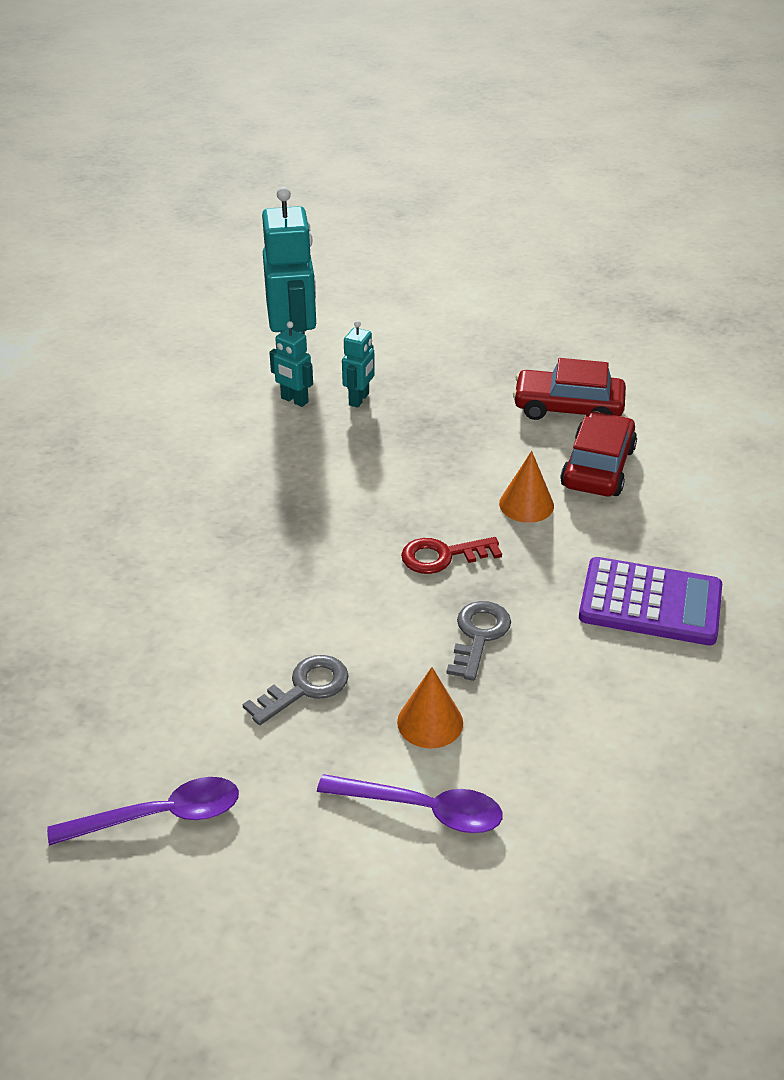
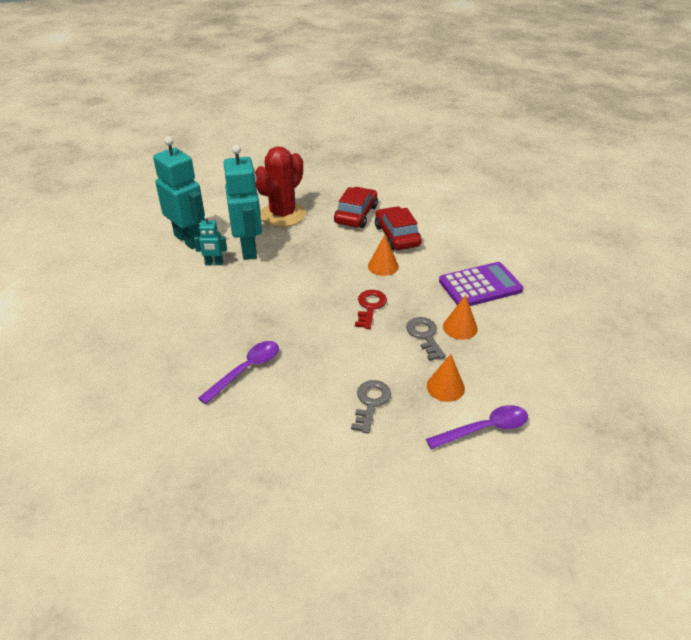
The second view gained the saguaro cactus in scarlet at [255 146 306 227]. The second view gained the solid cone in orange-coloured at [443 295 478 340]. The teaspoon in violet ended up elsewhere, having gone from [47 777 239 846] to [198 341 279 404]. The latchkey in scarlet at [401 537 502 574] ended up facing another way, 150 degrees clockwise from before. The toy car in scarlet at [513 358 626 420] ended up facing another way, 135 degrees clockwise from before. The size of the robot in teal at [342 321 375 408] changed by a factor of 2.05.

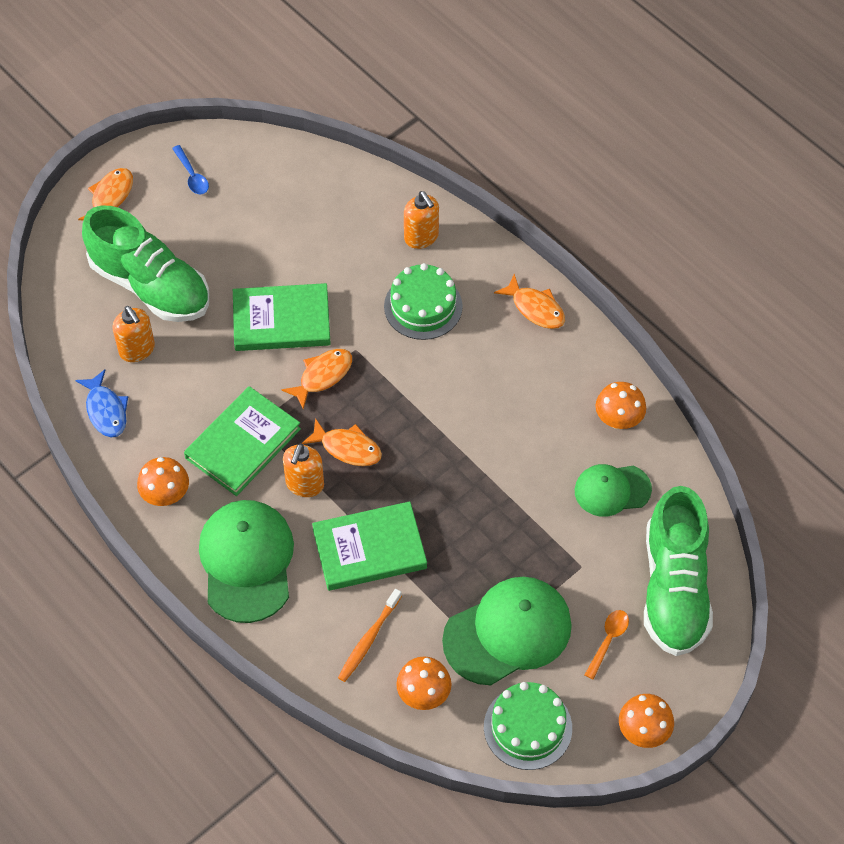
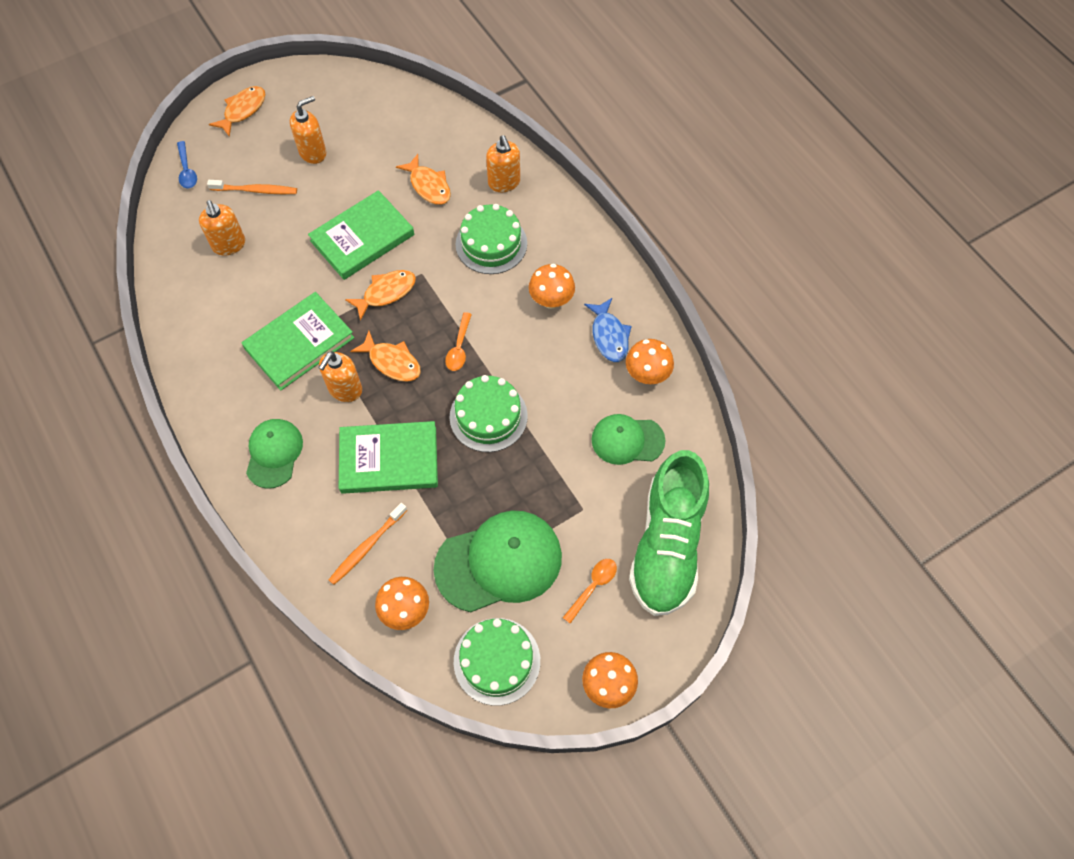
The second view gained the soap pump in orange-coloured at [290 96 326 164]. The second view gained the teaspoon in orange-coloured at [445 312 472 371]. The second view gained the layer cake in leaf-green at [450 375 528 452]. The fish in royal blue ended up elsewhere, having gone from [75 369 128 437] to [584 298 632 362]. The toadstool in orange-coloured ended up elsewhere, having gone from [137 457 189 506] to [529 264 575 309]. The teaspoon in royal blue ended up elsewhere, having gone from [172 145 209 194] to [177 141 197 188]. The fish in orange-coloured ended up elsewhere, having gone from [494 274 565 329] to [396 154 451 205]. Where the lace-up shoe in leaf-green stood at [82 205 209 322], the tooth brush in orange-coloured came to stand at [207 180 297 194]. The hardcover in leaf-green at [233 283 331 351] ended up facing another way, 45 degrees counterclockwise from before. The size of the cap in leaf-green at [199 500 294 623] changed by a factor of 0.60.

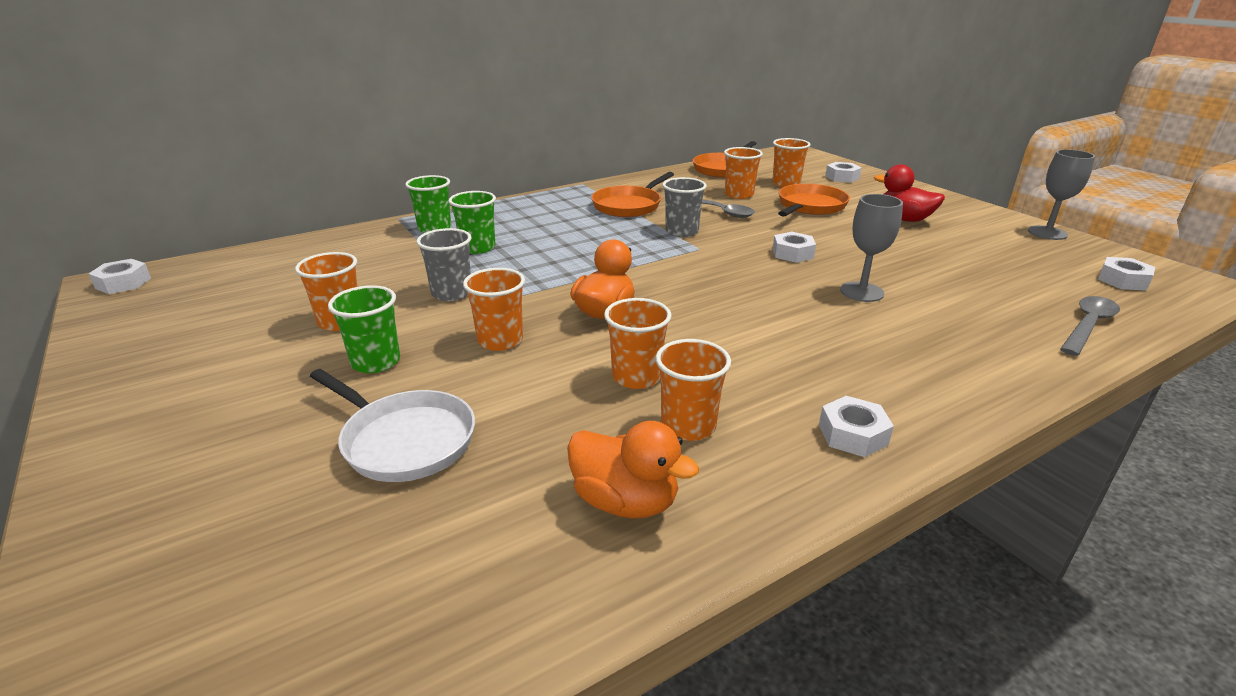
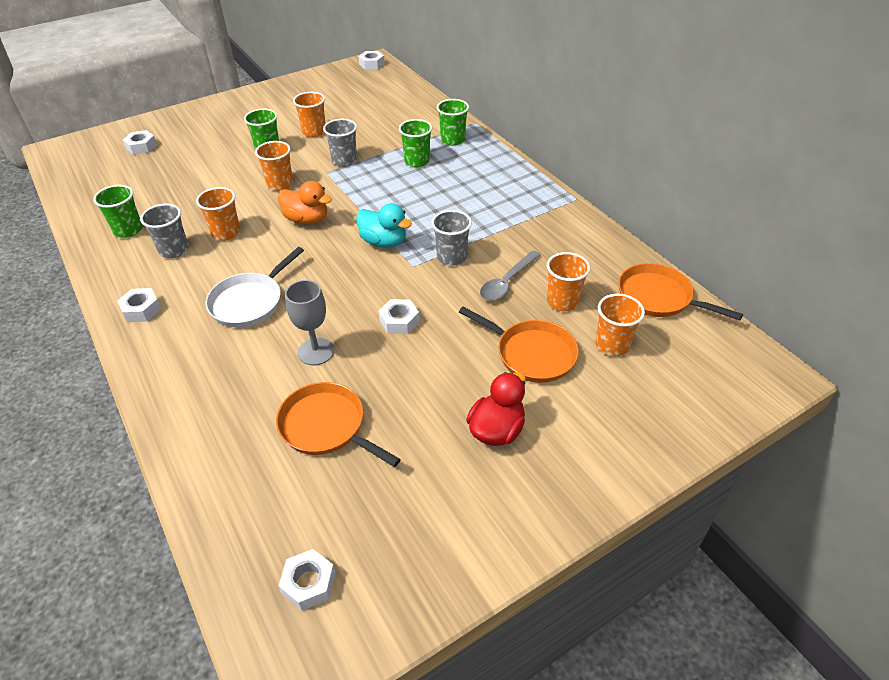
The second view lost the chalice in grey at [1028 149 1095 240]. The second view lost the teaspoon in grey at [1060 296 1120 356]. The second view gained the rubber duck in teal at [356 203 412 248]. The pan in white ended up elsewhere, having gone from [310 369 475 482] to [206 247 304 327]. The pan in orange-coloured ended up elsewhere, having gone from [591 172 674 217] to [276 382 401 467]. The nut in white ended up elsewhere, having gone from [825 162 861 183] to [123 130 157 155]. Where the rubber duck in orange-coloured stood at [567 421 699 519], the beaker in leaf-green came to stand at [93 185 142 238]. What was the beaker in orange-coloured at [656 339 731 441] turned into the beaker in grey at [140 204 189 258].

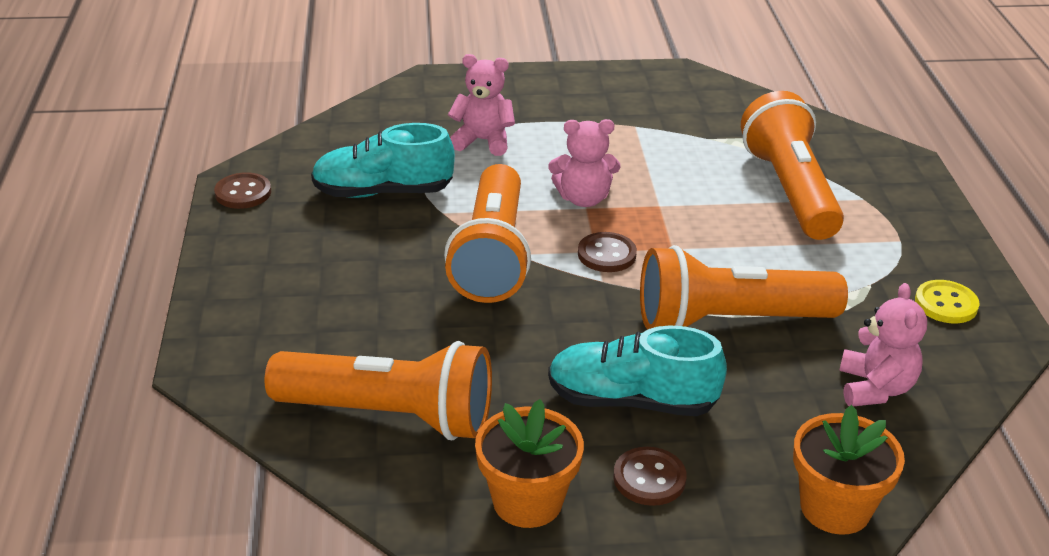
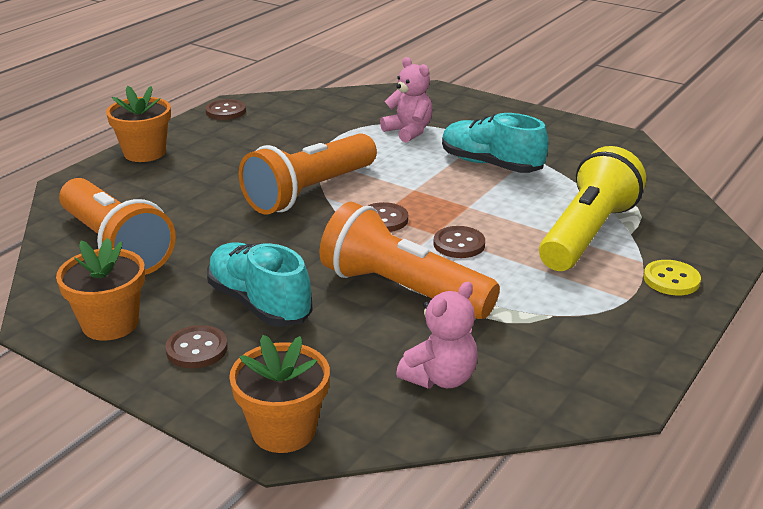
The second view lost the teddy bear in rosy at [549 119 620 207]. The second view gained the potted plant in orange-coloured at [106 86 171 162]. The second view gained the sewing button in russet at [433 226 485 258]. The lace-up shoe in teal ended up elsewhere, having gone from [311 123 455 198] to [442 113 549 173]. The sewing button in golden ended up elsewhere, having gone from [915 280 980 323] to [644 260 701 295]. What was the pocket torch in orange-coloured at [741 91 844 240] turned into the pocket torch in golden at [539 146 646 271].

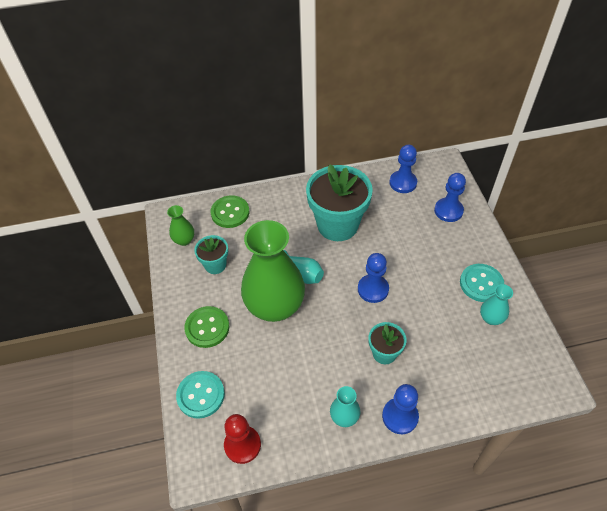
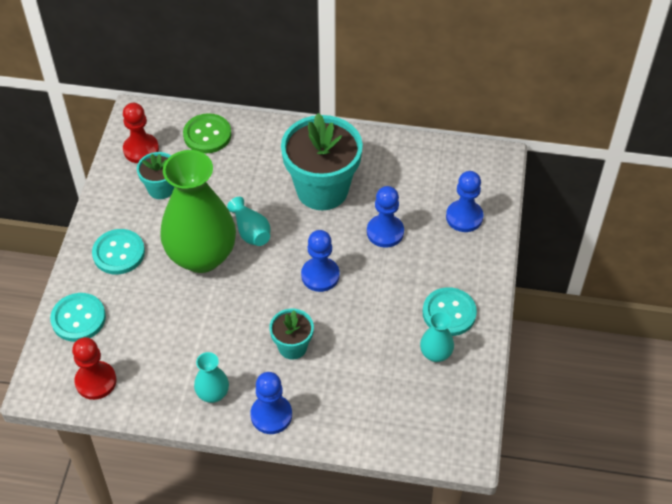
The chess pawn in royal blue ended up elsewhere, having gone from [389 145 417 193] to [367 186 404 248]. Where the tall vase in leaf-green stood at [167 205 194 246], the chess pawn in scarlet came to stand at [123 103 159 163]. What was the sewing button in leaf-green at [184 306 229 348] turned into the sewing button in teal at [92 229 145 275].

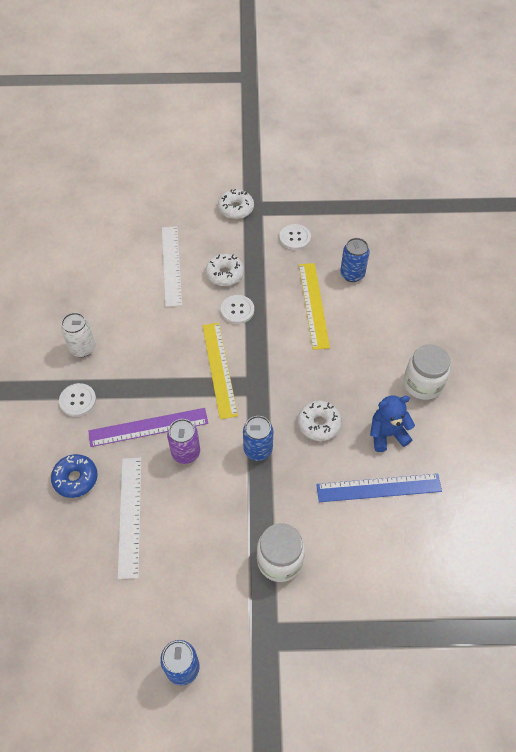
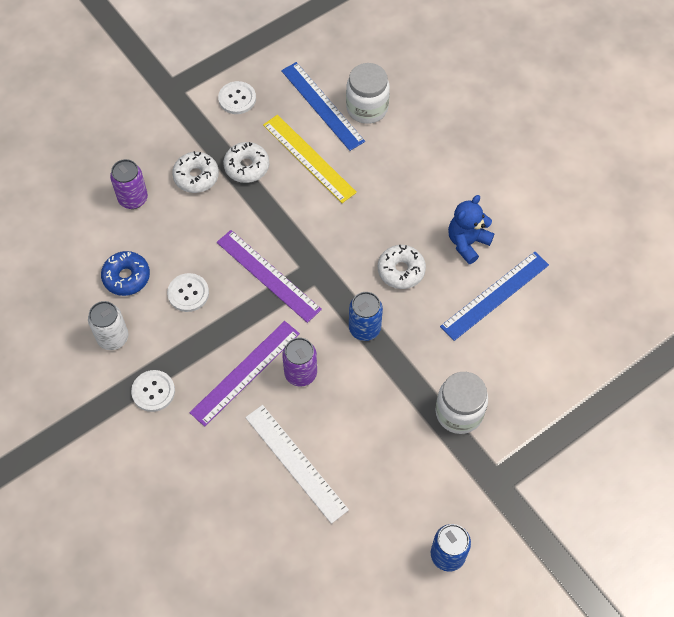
The doughnut in royal blue ended up elsewhere, having gone from [51 454 98 498] to [101 251 150 296]. The doughnut in white ended up elsewhere, having gone from [218 189 254 219] to [223 142 269 183]. The sewing button in white ended up elsewhere, having gone from [221 295 254 324] to [167 273 209 312]. The jar in white ended up elsewhere, having gone from [404 344 450 400] to [346 63 390 124]. Where the straightedge in white stood at [162 226 182 307], the soda can in violet came to stand at [110 159 148 209]. Where the soda can in royal blue stood at [340 238 370 282], the straightedge in royal blue came to stand at [281 62 365 151]. What was the straightedge in golden at [202 323 238 419] turned into the straightedge in violet at [217 230 322 323].

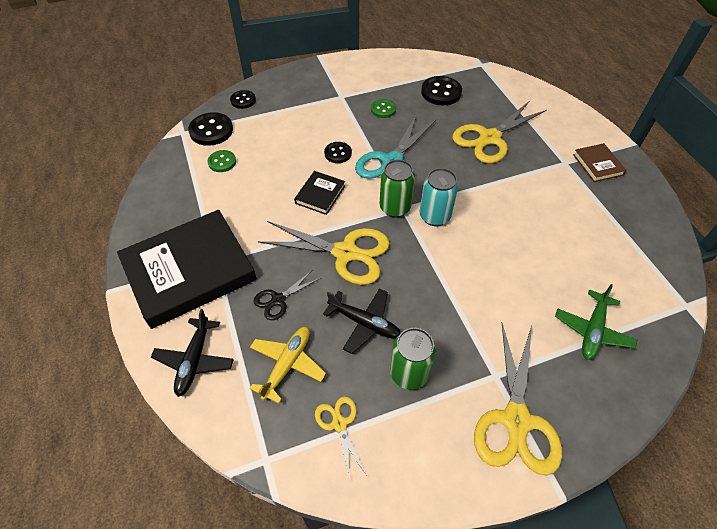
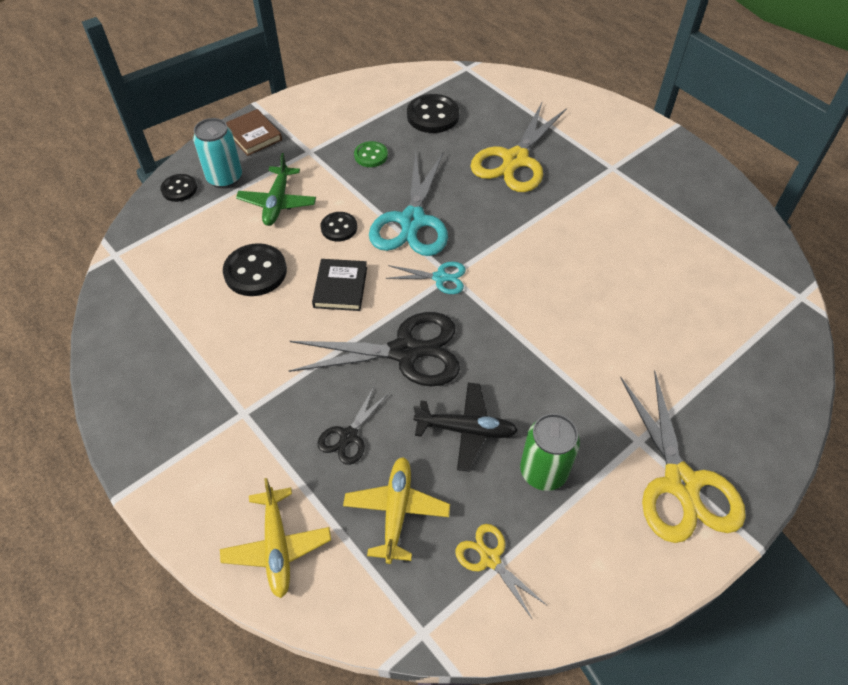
The second view lost the hardcover in jet-black at [117 210 257 329]. The second view lost the sewing button in leaf-green at [207 150 236 172]. The sewing button in jet-black ended up elsewhere, having gone from [188 112 233 146] to [223 243 287 296]. The soda can in teal ended up elsewhere, having gone from [419 168 458 226] to [193 118 242 188]. The plane in leaf-green ended up elsewhere, having gone from [555 284 637 360] to [236 153 316 226]. The hardcover in russet ended up elsewhere, having gone from [573 143 627 182] to [226 109 282 156]. Where the soda can in leaf-green stood at [380 159 415 218], the pair of scissors in teal came to stand at [386 262 466 294]. What was the plane in jet-black at [151 309 234 397] turned into the plane in golden at [220 478 331 598]. What was the pair of scissors in golden at [258 221 390 285] turned into the pair of scissors in jet-black at [289 312 460 386].

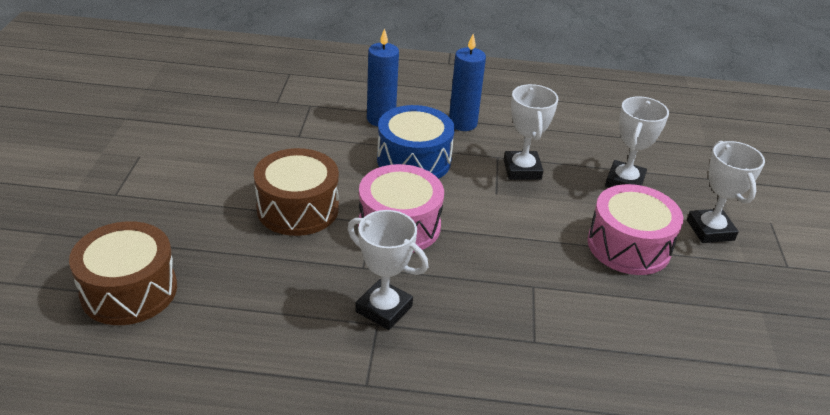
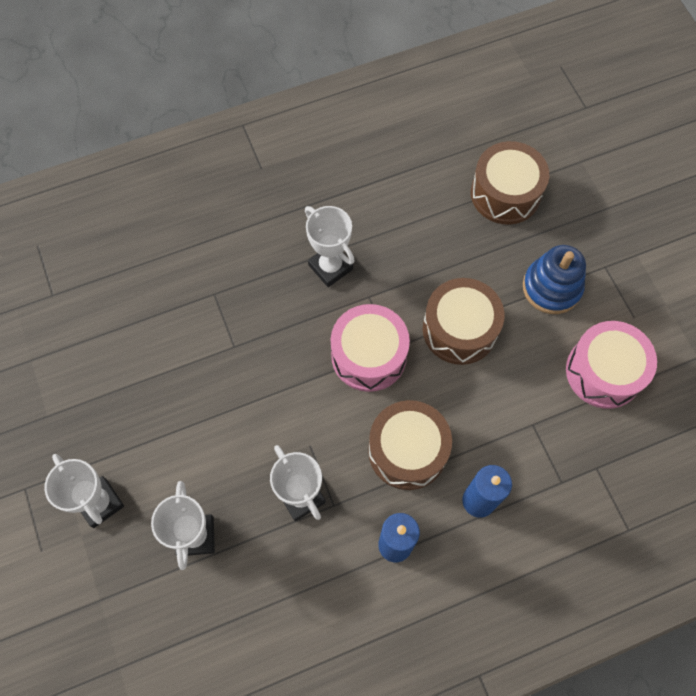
The second view gained the stacking toy in royal blue at [523 245 586 314]. The drum in rosy ended up elsewhere, having gone from [588 184 683 275] to [566 321 657 409]. What was the drum in royal blue at [377 105 455 179] turned into the drum in russet at [368 400 452 490]. The award cup in white at [347 210 428 330] ended up facing another way, 45 degrees clockwise from before.

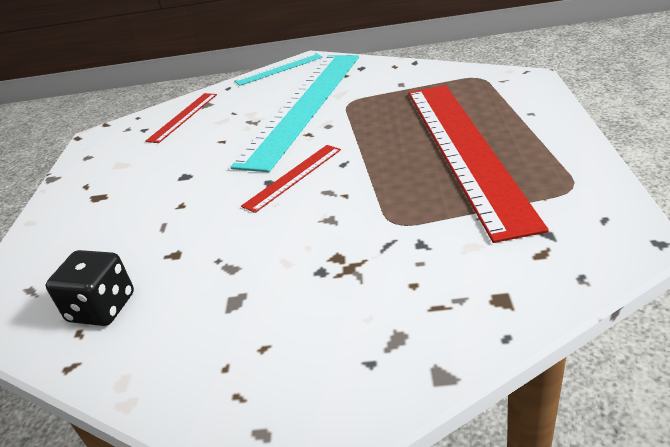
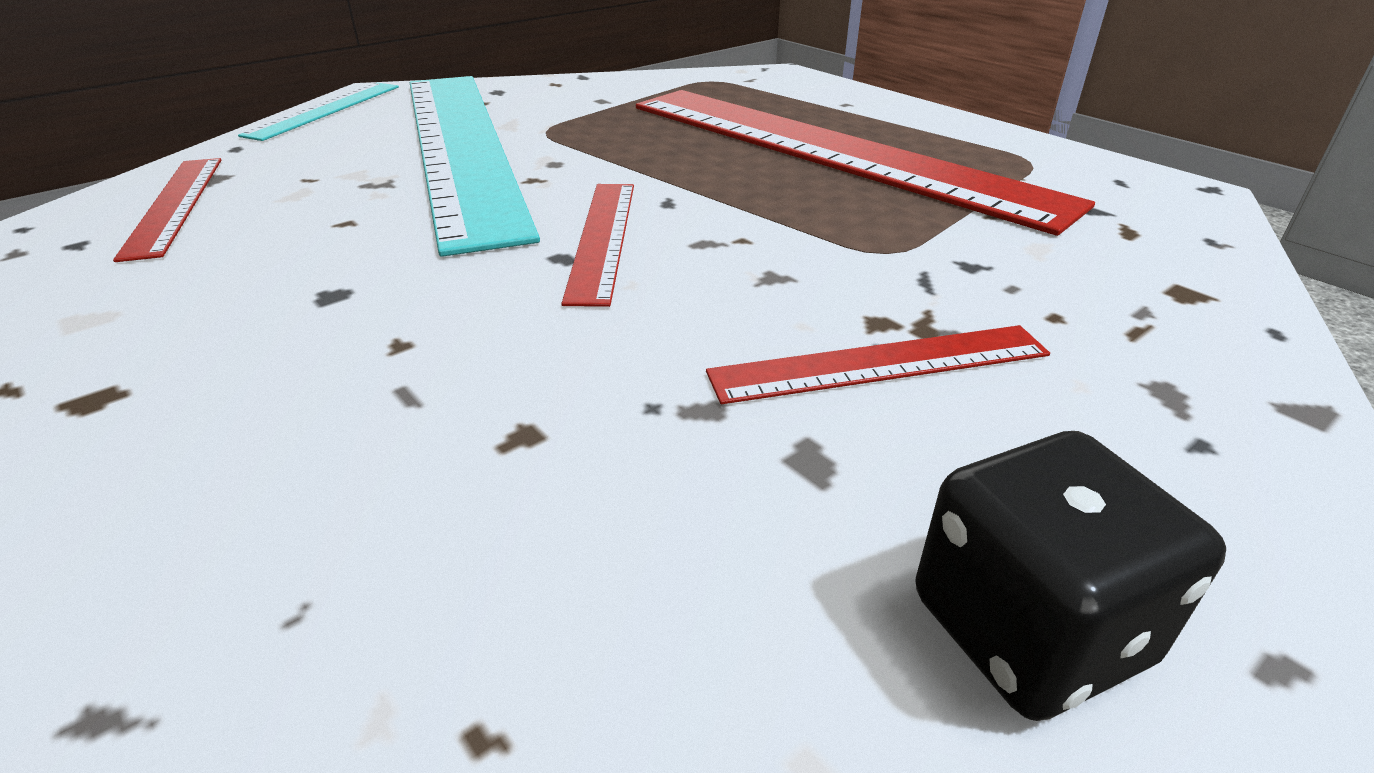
The second view gained the straightedge in scarlet at [706 325 1050 404]. The dice in jet-black ended up elsewhere, having gone from [46 250 134 326] to [916 431 1226 721].

